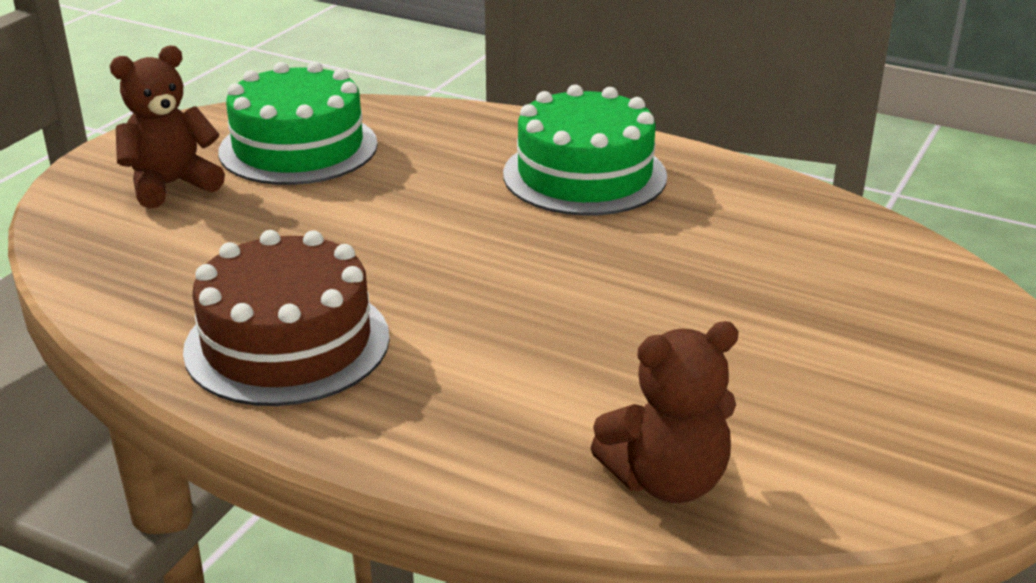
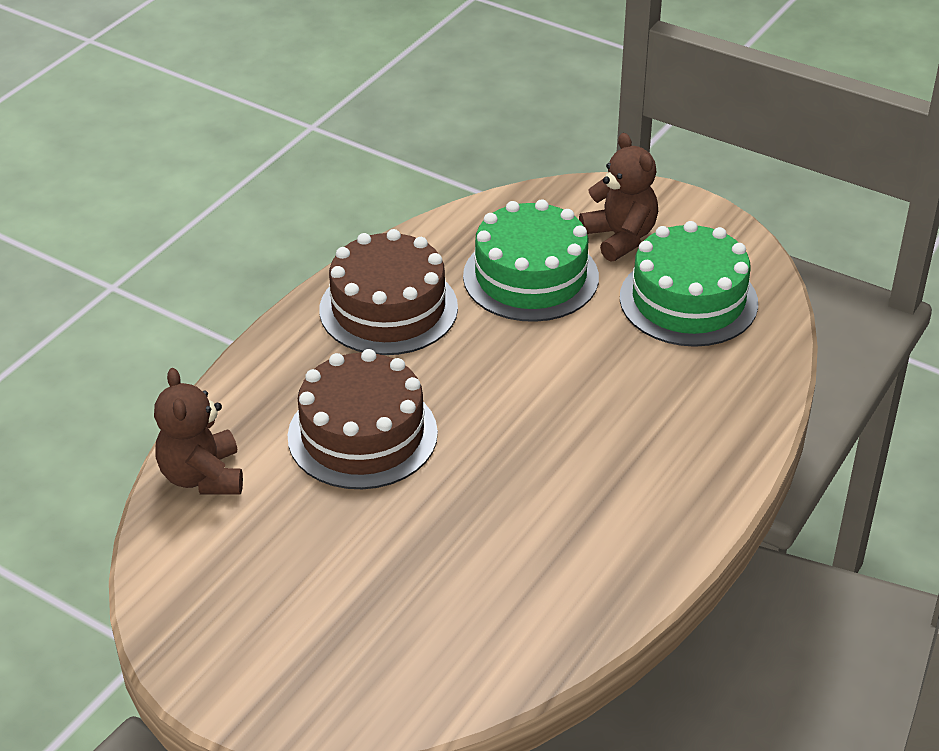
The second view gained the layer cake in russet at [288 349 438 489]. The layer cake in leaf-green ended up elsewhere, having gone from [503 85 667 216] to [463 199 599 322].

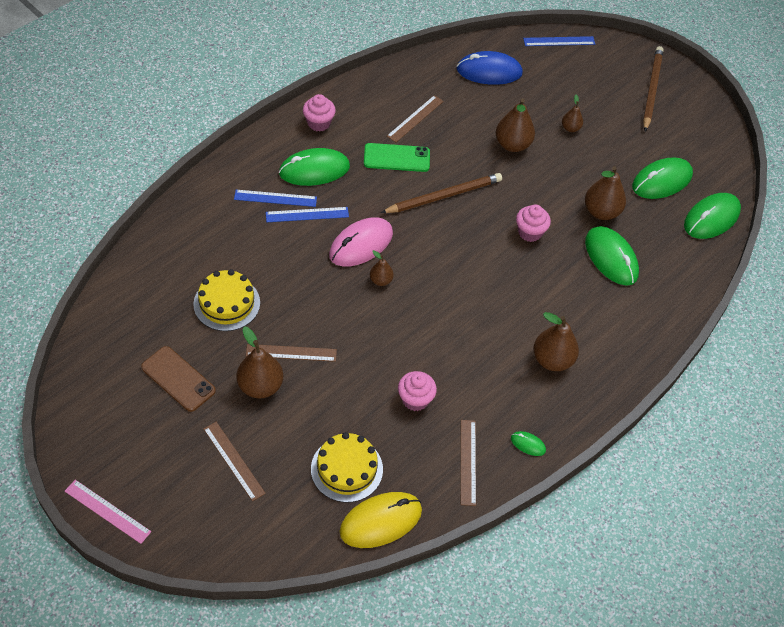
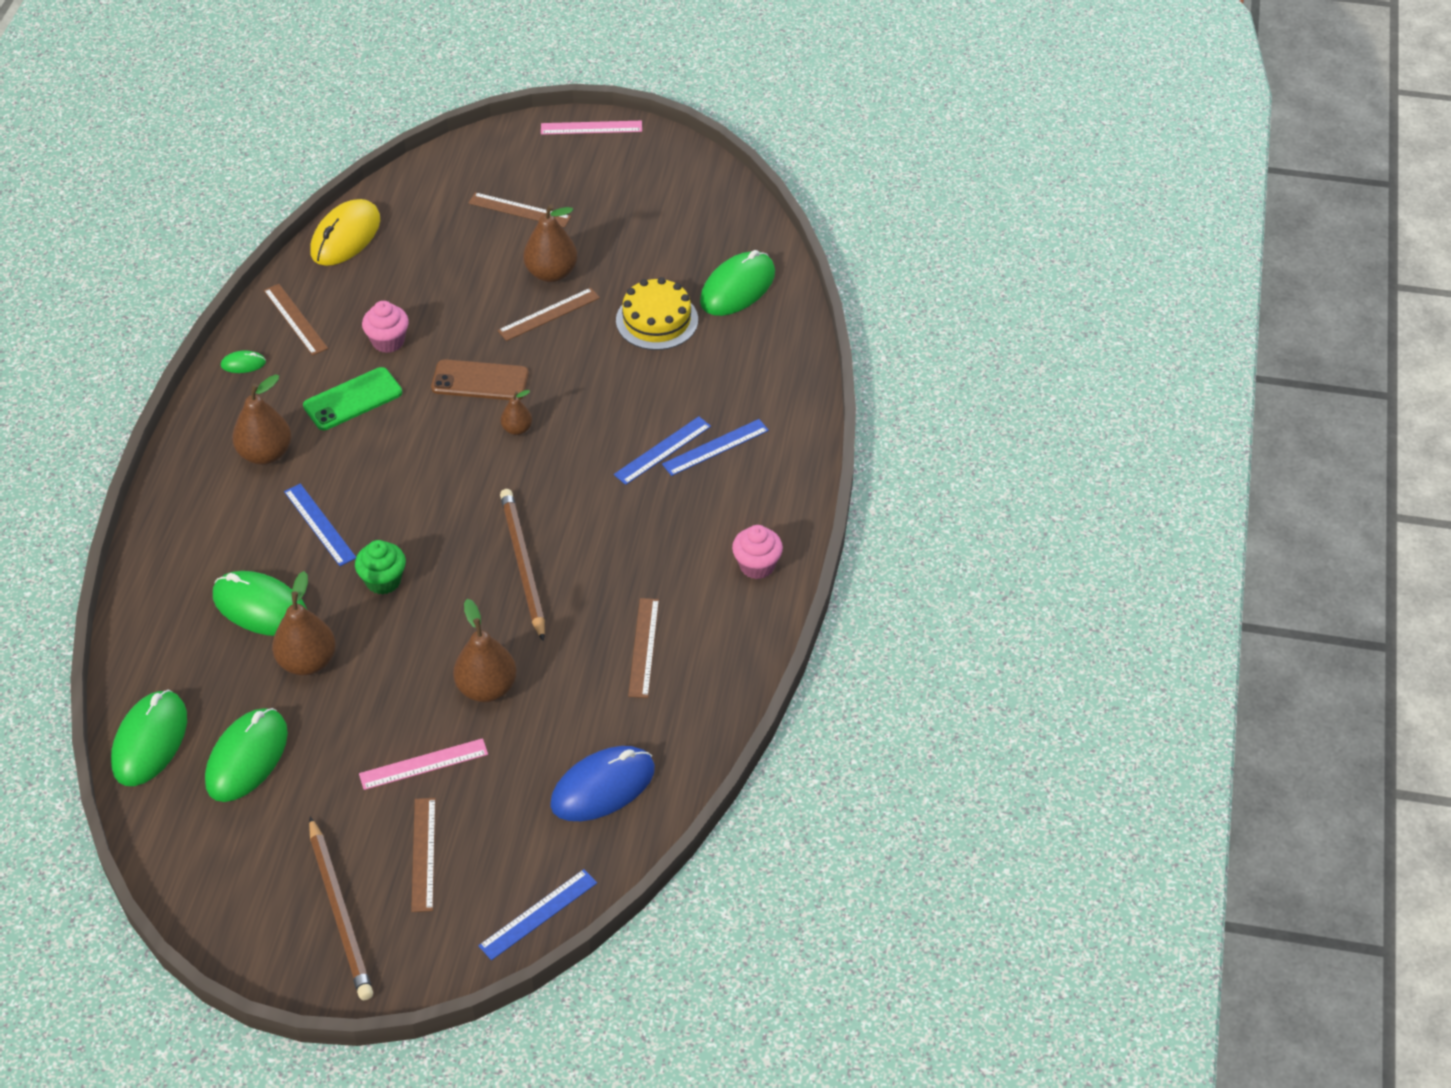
The second view lost the layer cake in golden at [311 432 383 503]. The second view lost the computer mouse in rosy at [329 217 393 267]. The second view gained the straightedge in royal blue at [284 483 356 566]. The second view gained the straightedge in russet at [411 798 436 912]. The smartphone in russet ended up elsewhere, having gone from [141 346 216 412] to [431 359 529 400]. The computer mouse in leaf-green ended up elsewhere, having gone from [279 148 350 186] to [700 250 775 316]. The smartphone in leaf-green ended up elsewhere, having gone from [364 143 430 172] to [303 367 402 430]. Where the pear in russet stood at [562 95 583 132], the straightedge in rosy came to stand at [359 738 488 790]. What was the fairy cake in rosy at [516 204 551 242] turned into the fairy cake in leaf-green at [355 540 406 595]. The pencil in russet at [381 173 502 213] ended up facing another way, 135 degrees clockwise from before.

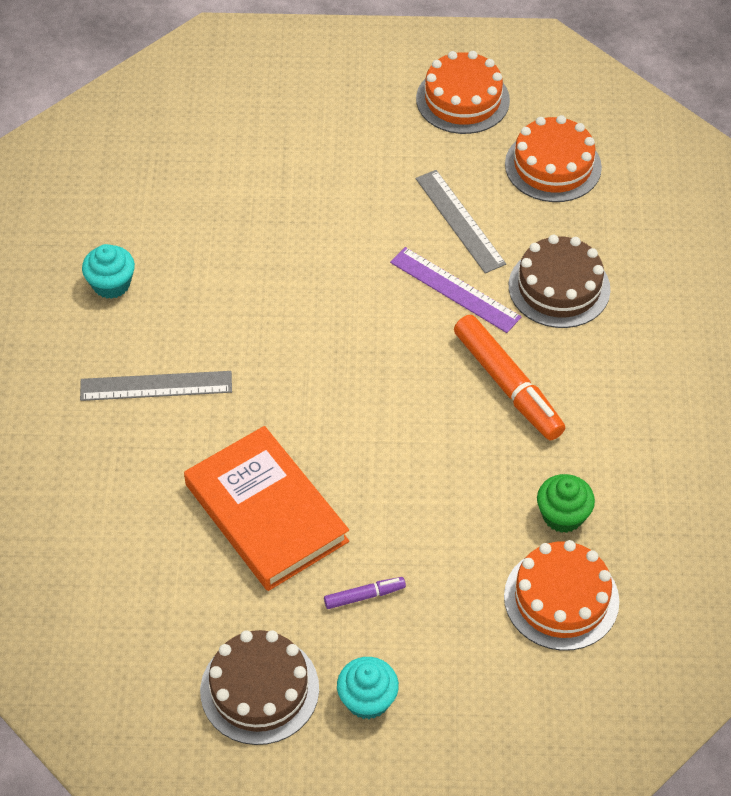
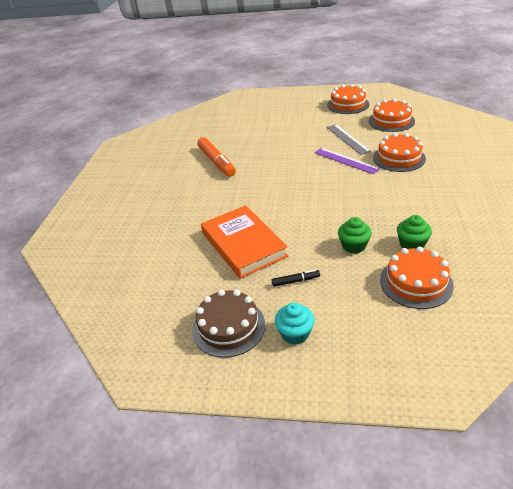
The second view lost the straightedge in grey at [80 371 232 401]. The second view lost the fairy cake in teal at [82 244 135 299]. The second view gained the fairy cake in leaf-green at [338 217 372 254]. The marker pen in orange-coloured ended up elsewhere, having gone from [454 315 565 440] to [197 137 236 177]. What was the marker pen in violet at [324 577 406 609] turned into the marker pen in jet-black at [272 269 320 287]. What was the layer cake in russet at [509 235 611 328] turned into the layer cake in orange-coloured at [373 133 426 172].

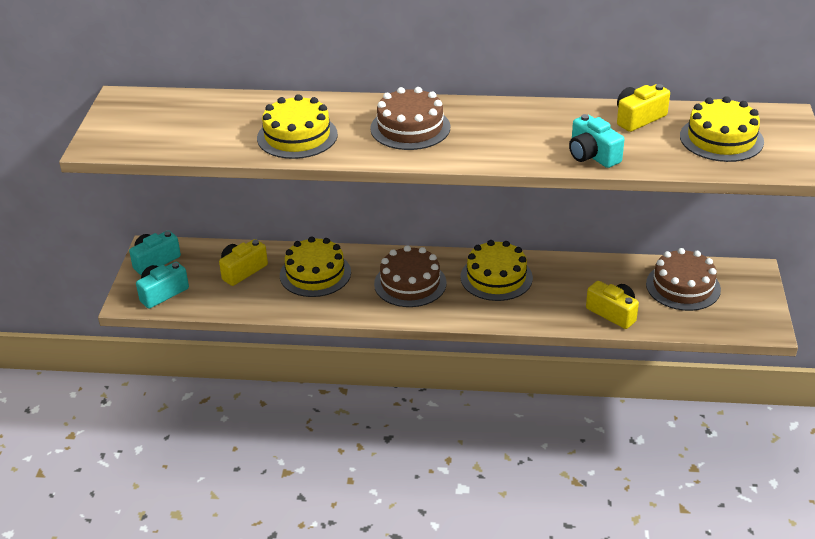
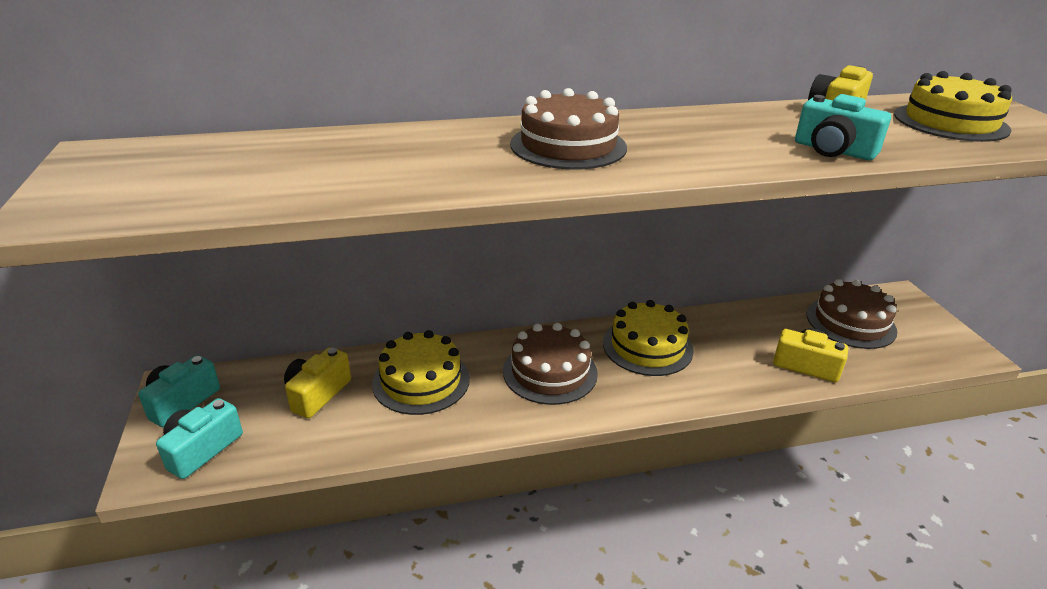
The second view lost the layer cake in golden at [257 94 338 159].

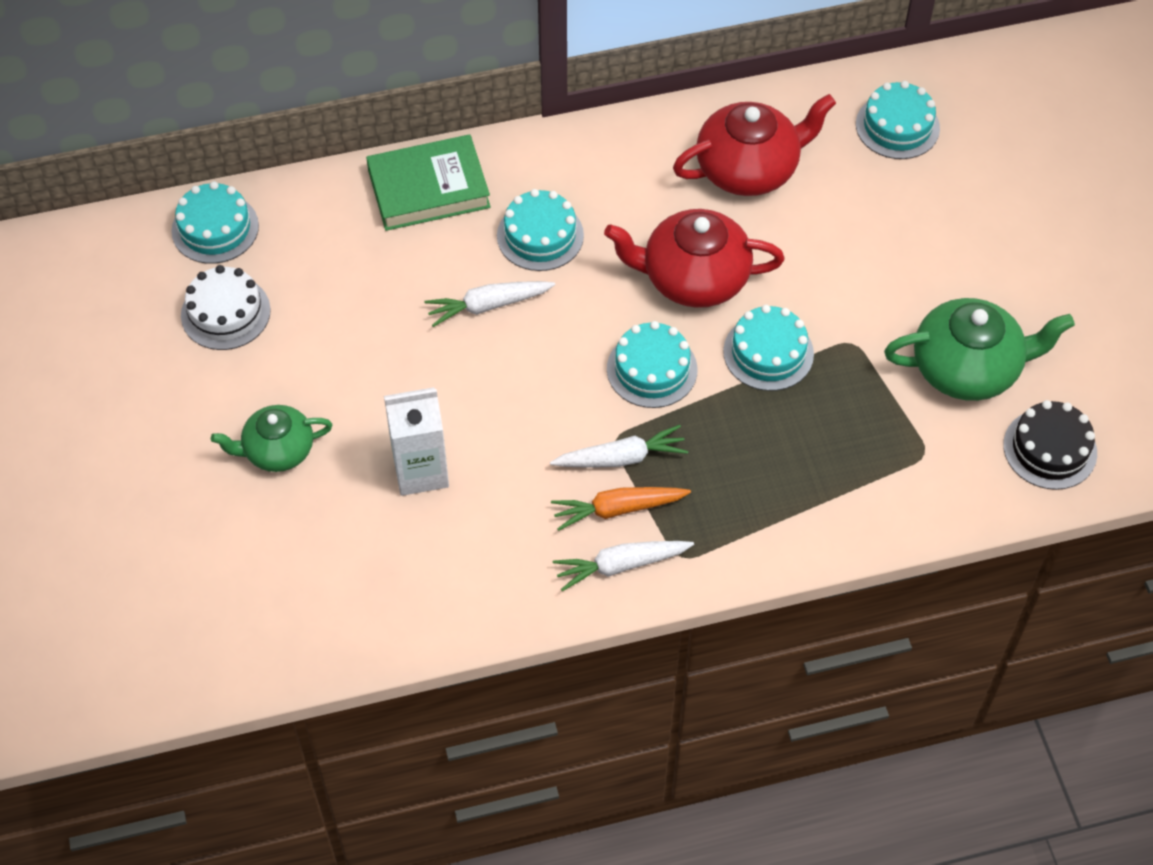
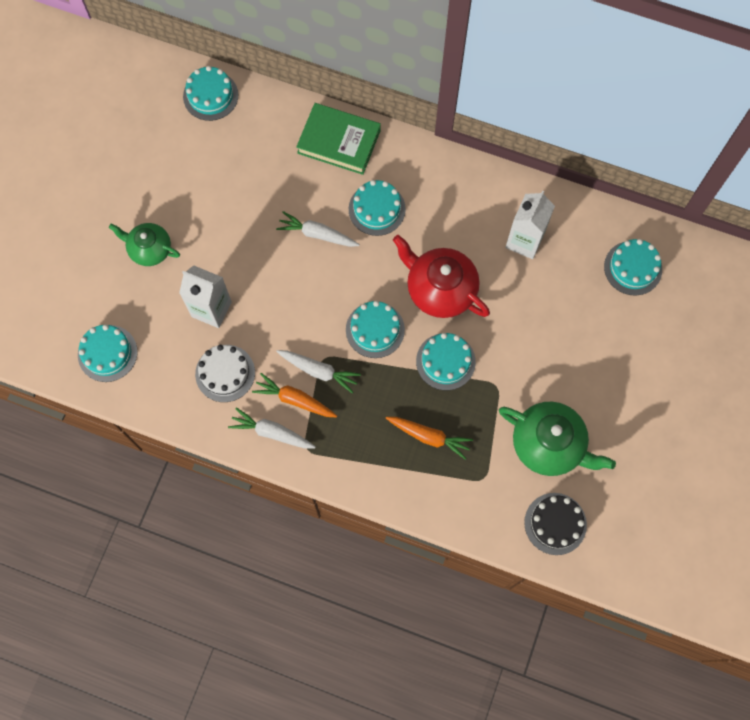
The second view gained the layer cake in teal at [78 324 137 382]. The second view gained the toy carrot in orange-coloured at [386 417 473 460]. The layer cake in white ended up elsewhere, having gone from [181 265 271 350] to [195 345 255 402]. Where the china teapot in scarlet stood at [673 94 836 196], the carton in white came to stand at [505 190 555 259].

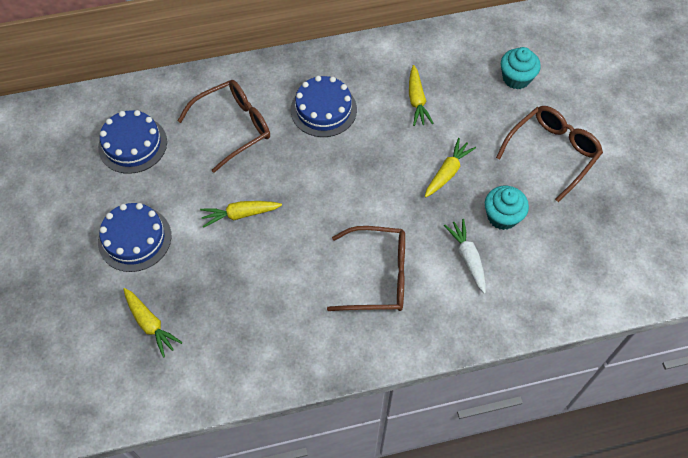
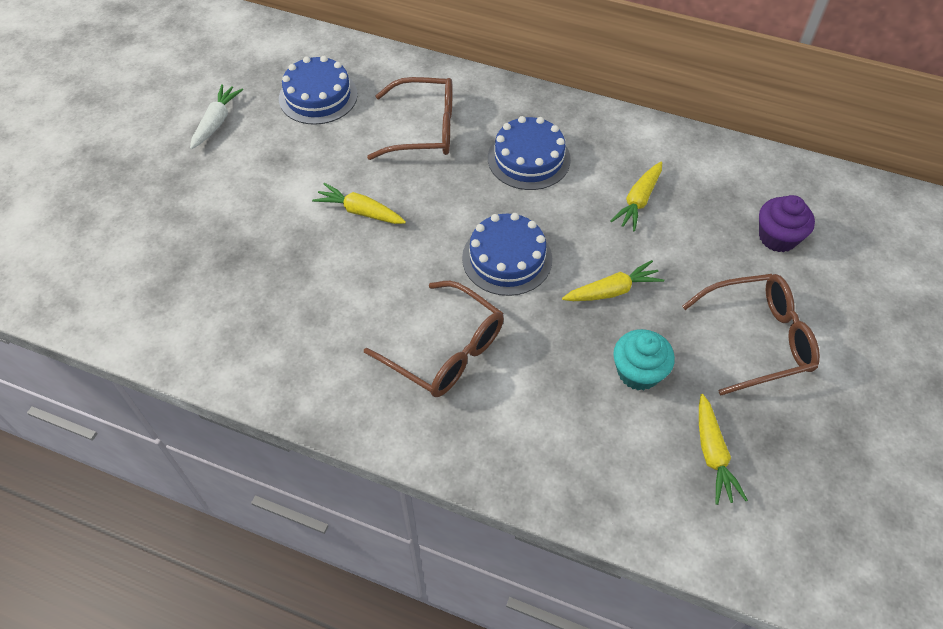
The layer cake in royal blue ended up elsewhere, having gone from [98 203 171 272] to [462 213 552 296]. The toy carrot in golden ended up elsewhere, having gone from [124 288 183 357] to [699 394 748 505]. The toy carrot in white ended up elsewhere, having gone from [444 219 486 294] to [190 84 243 149]. What was the fairy cake in teal at [501 47 541 89] turned into the fairy cake in violet at [759 195 815 252].

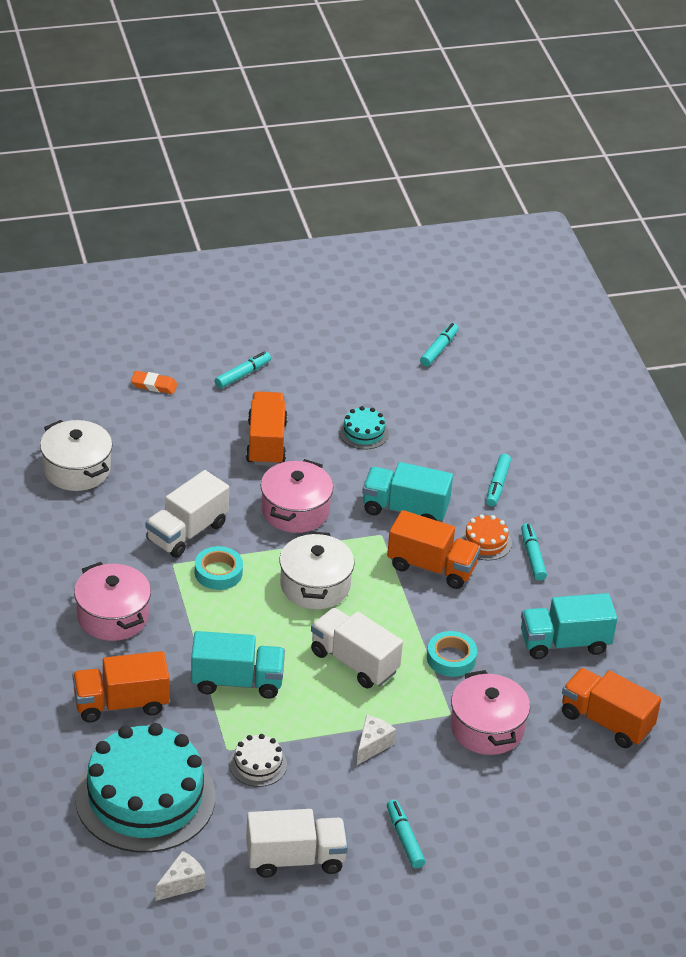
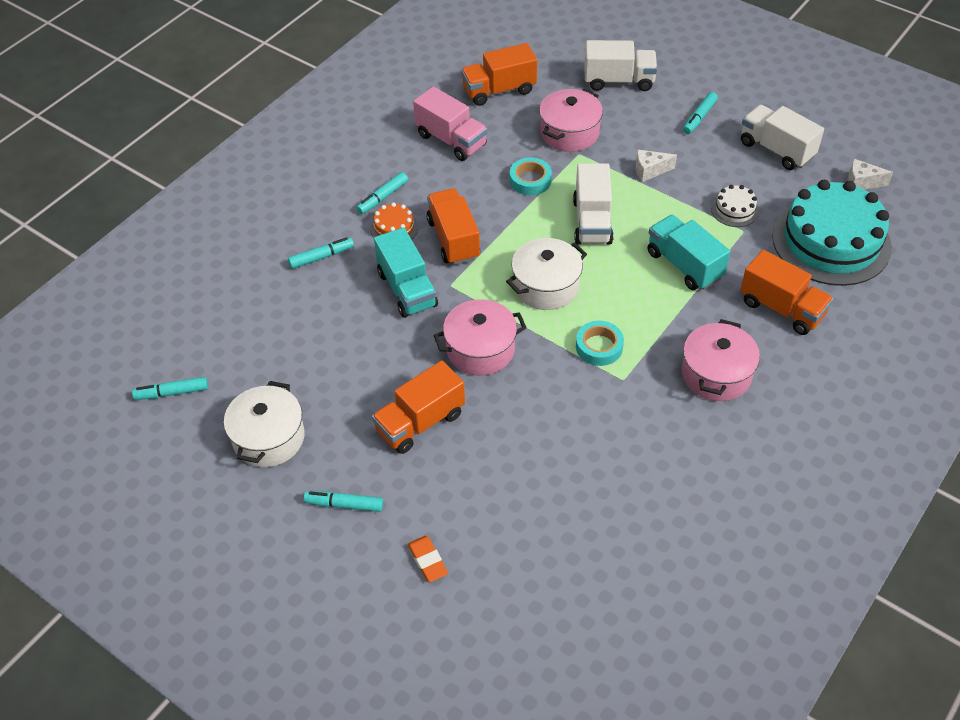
The second view lost the layer cake in teal at [339 406 389 449]. The pot in white ended up elsewhere, having gone from [40 420 112 491] to [224 381 305 467]. The toy truck in white ended up elsewhere, having gone from [146 470 229 558] to [584 40 657 91]. What was the toy truck in teal at [521 593 617 659] turned into the toy truck in rosy at [413 86 488 161]. The toy truck in orange-coloured at [562 668 661 748] ended up facing another way, 75 degrees clockwise from before.

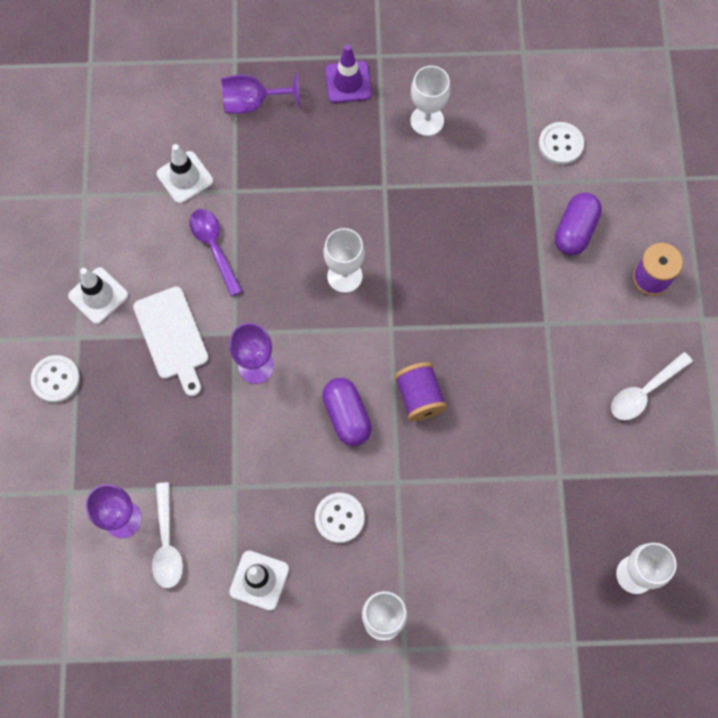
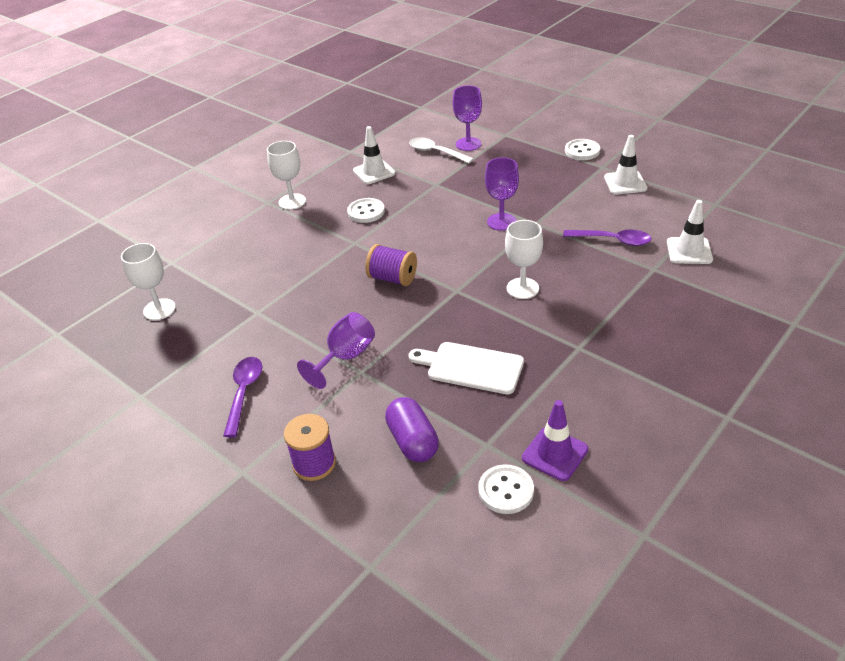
The second view lost the capsule in violet at [322 378 372 446]. The second view lost the chalice in white at [410 66 451 136]. The chopping board in white ended up elsewhere, having gone from [133 286 209 396] to [408 342 524 394]. The chalice in violet ended up elsewhere, having gone from [221 72 300 114] to [297 312 375 389]. The traffic cone in violet ended up elsewhere, having gone from [325 45 371 103] to [522 400 589 481]. What was the teaspoon in white at [611 352 693 420] turned into the teaspoon in violet at [223 357 262 437].

